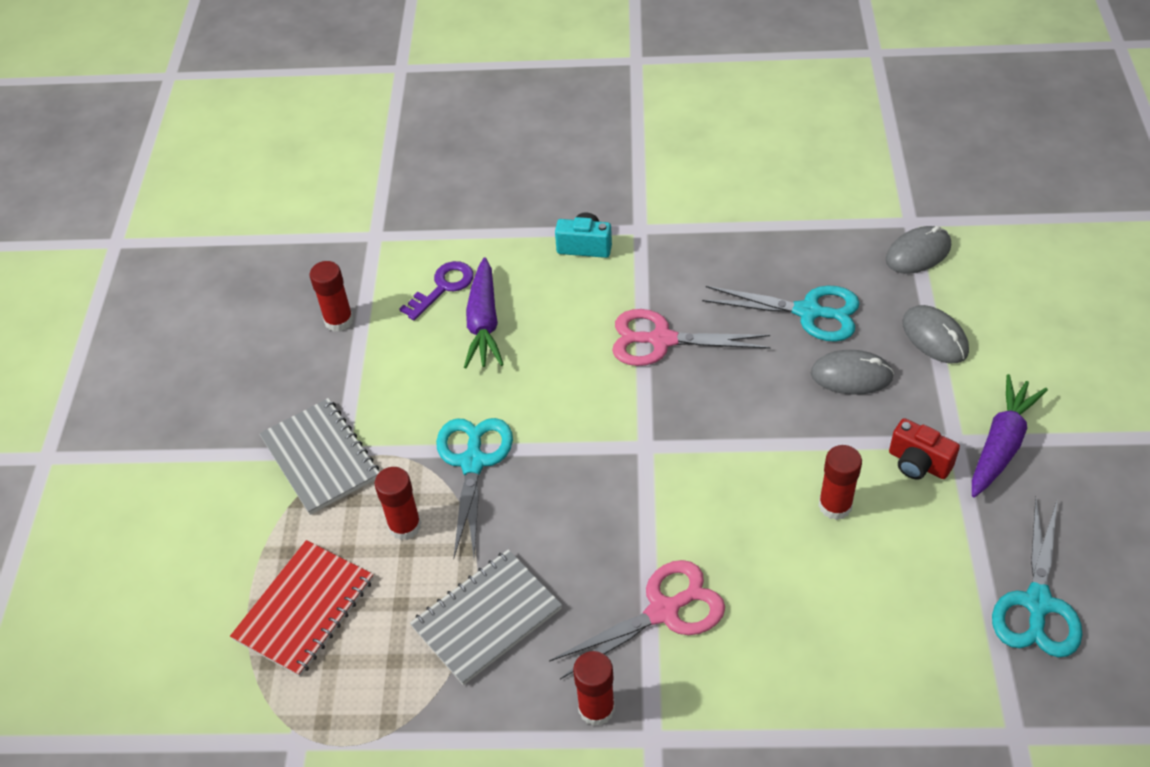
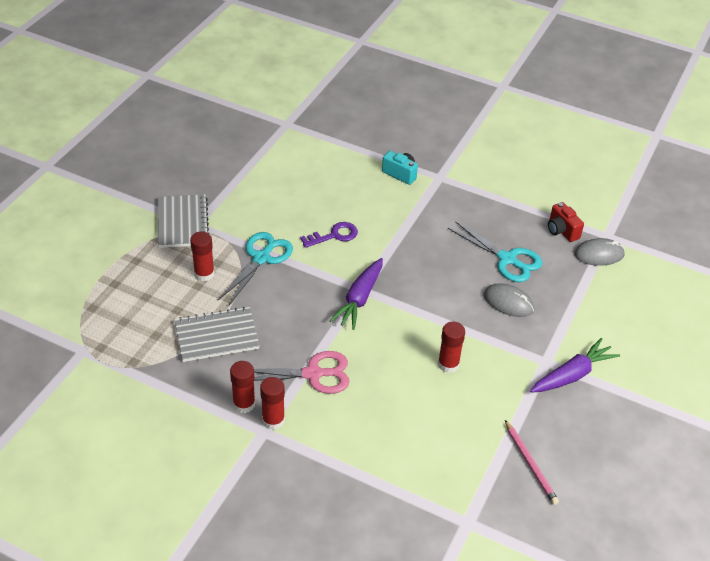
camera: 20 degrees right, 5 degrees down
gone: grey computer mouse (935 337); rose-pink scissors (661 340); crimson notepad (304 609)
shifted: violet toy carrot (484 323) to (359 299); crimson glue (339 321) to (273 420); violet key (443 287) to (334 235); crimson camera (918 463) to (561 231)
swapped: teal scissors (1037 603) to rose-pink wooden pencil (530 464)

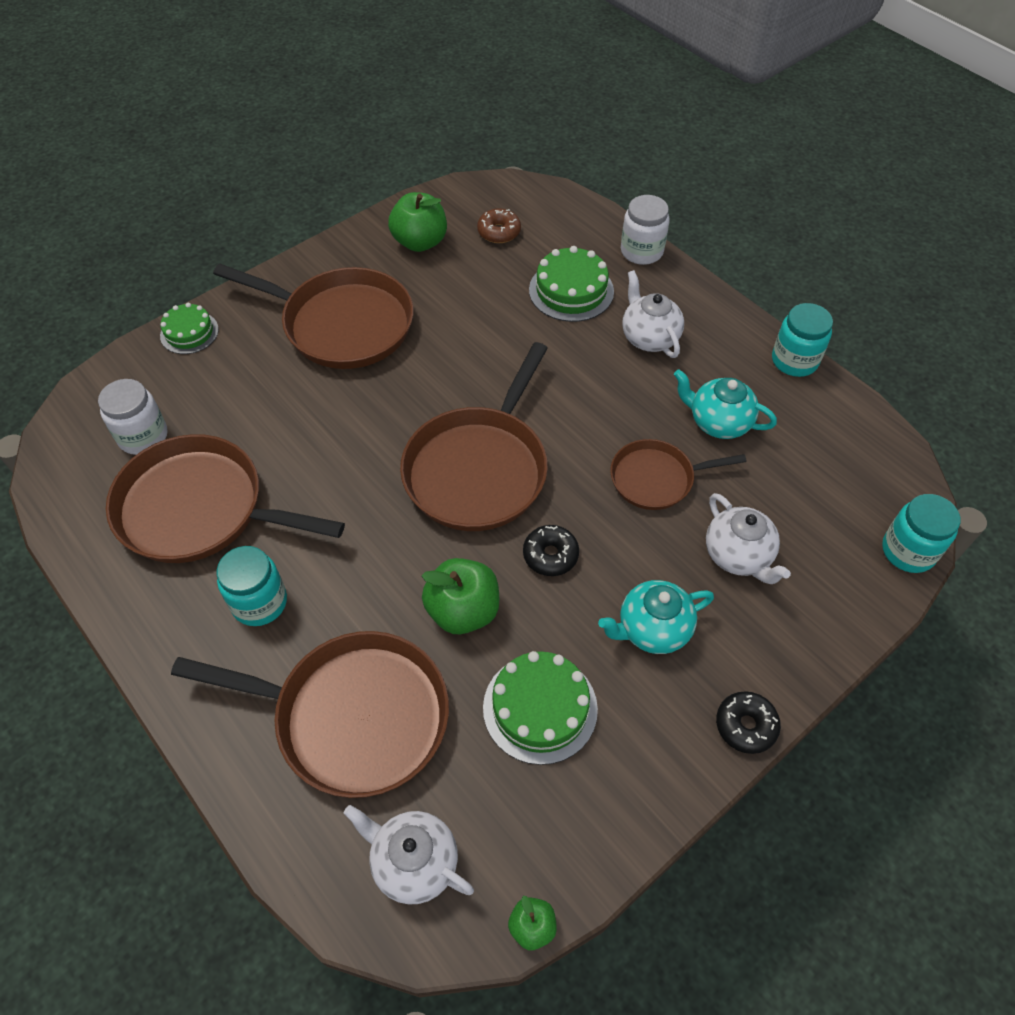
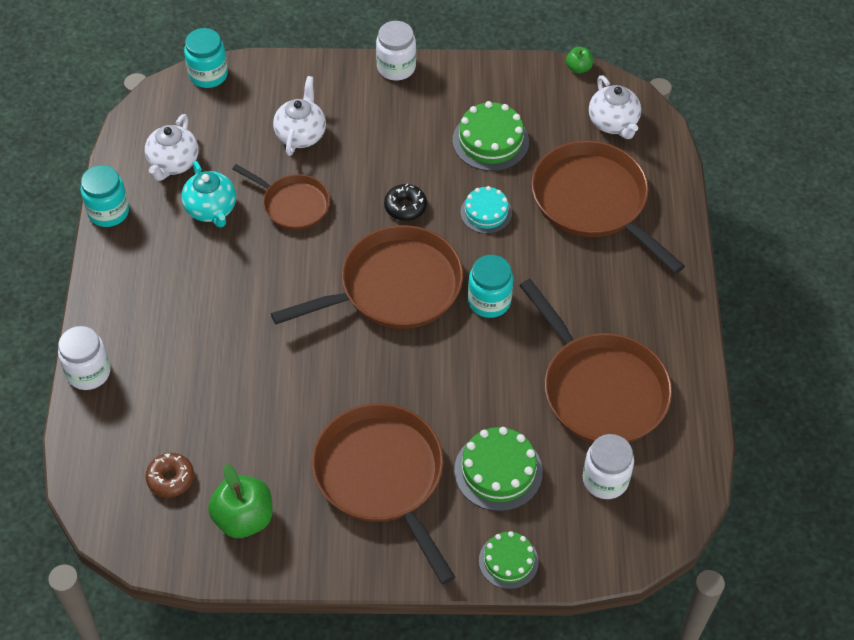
camera: 140 degrees left, 0 degrees up
gone: teal teapot (652 629)
shifted: leaf-green gateau (571 290) to (498 471); pure white teapot (649 337) to (173 163); teal jar (259 602) to (489 301)
swapped: leaf-green apple fruit (463 611) to teal gateau (486 212); black doughnut (745 726) to pure white jar (396 67)

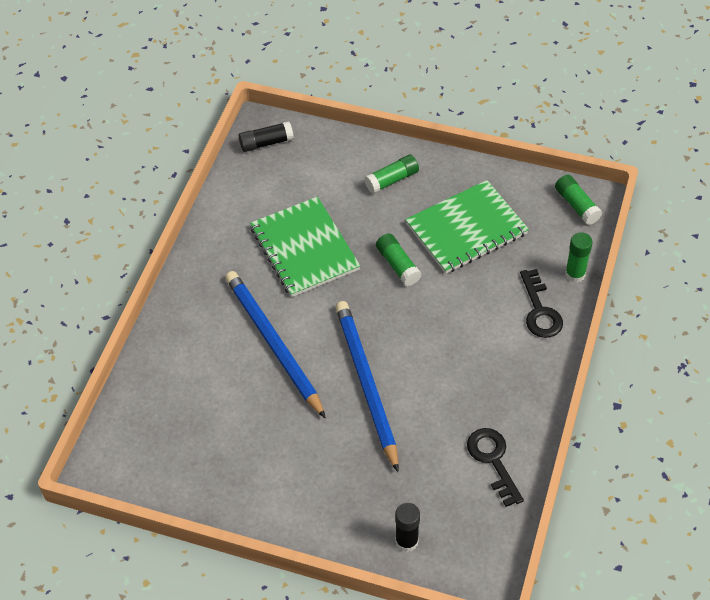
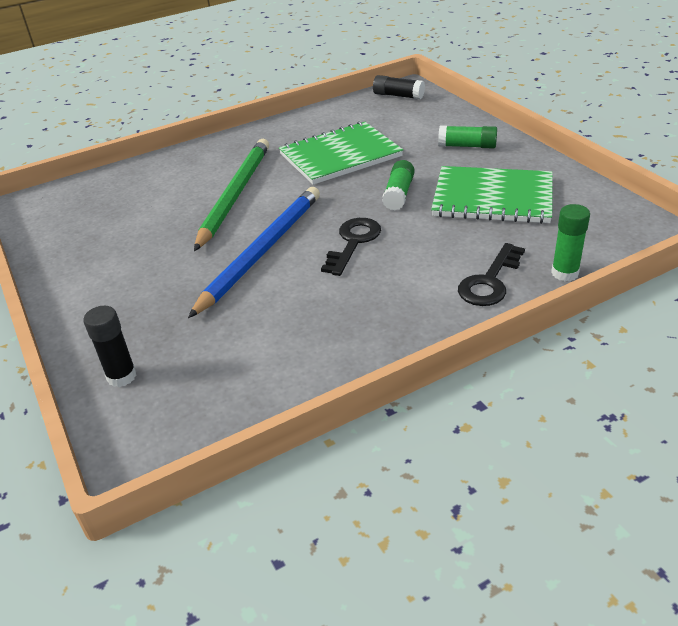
camera: 45 degrees right, 15 degrees down
gone: leaf-green glue (577 205)
shifted: black key (493 460) to (353 242)
repainted: cobalt wooden pencil (273 344) to leaf-green wooden pencil (235 194)
rotated: leaf-green notepad (304 248) = (340 155) 45 degrees clockwise

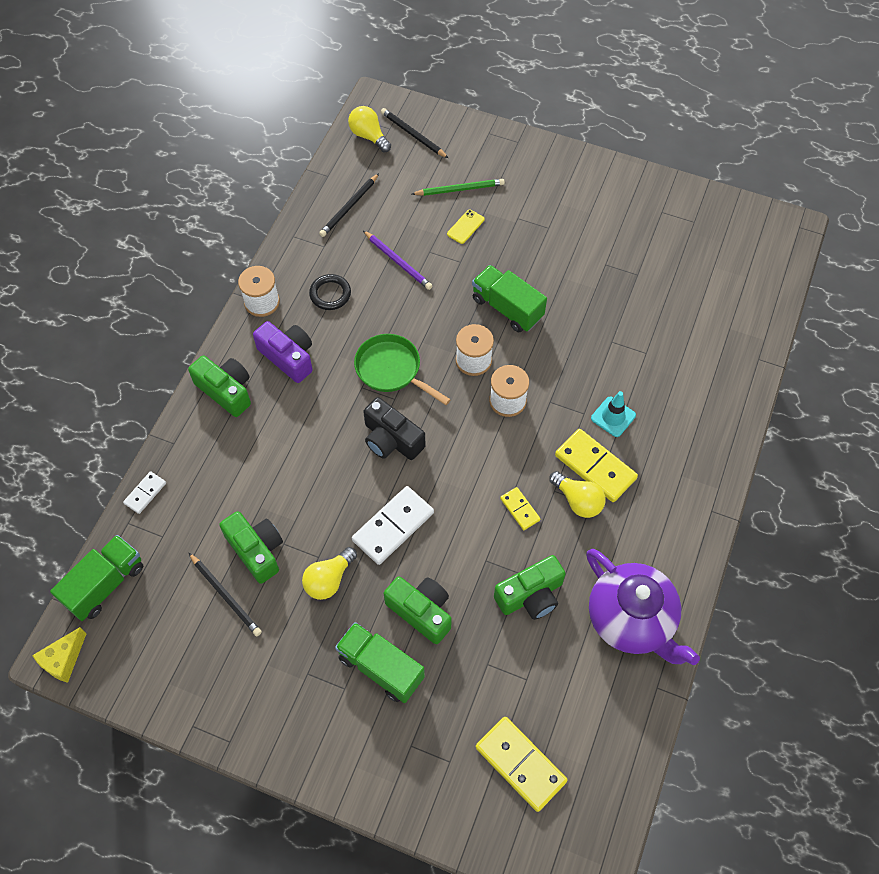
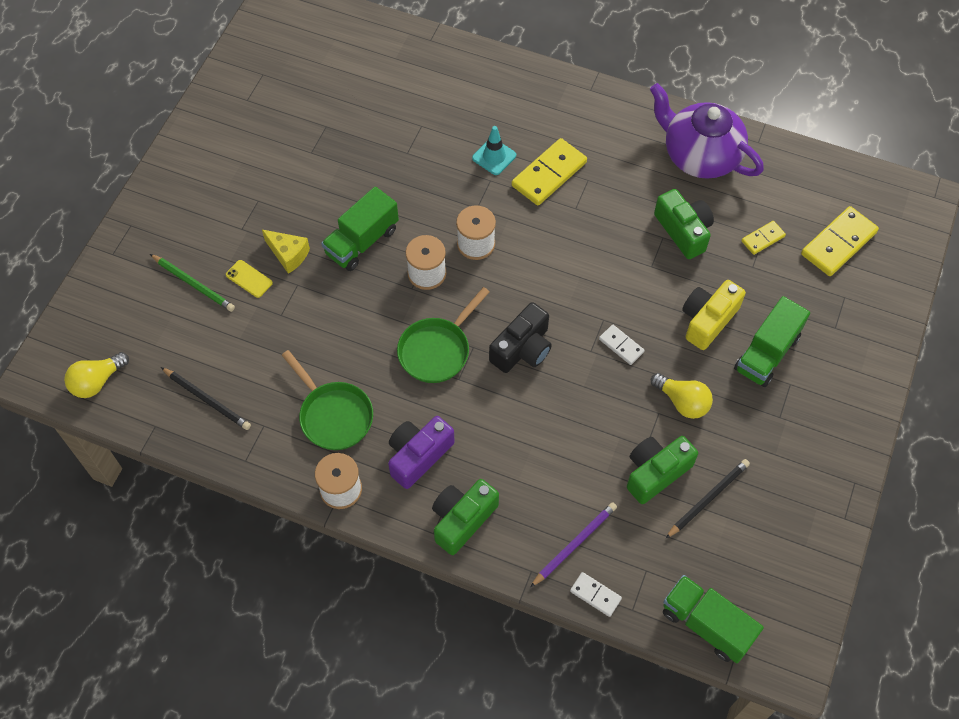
camera: 90 degrees left, 0 degrees up
gone: black wooden pencil (413 135); golden bulb (578 501)
shifted: violet wooden pencil (398 262) to (574 544); golden domino tile (520 509) to (762 239); golden cheese wedge (63 660) to (288 255)
swapped: black hoop (330 294) to leaf-green skillet (333 415)
repainted: leaf-green camera (421 611) to golden camera (708 320)
rotated: leaf-green wooden pencil (460 189) = (194 284) 135 degrees clockwise; violet teapot (632 620) = (699 155) 105 degrees counterclockwise
scaled: pure white domino tile (393 526) = (621 345) x0.54

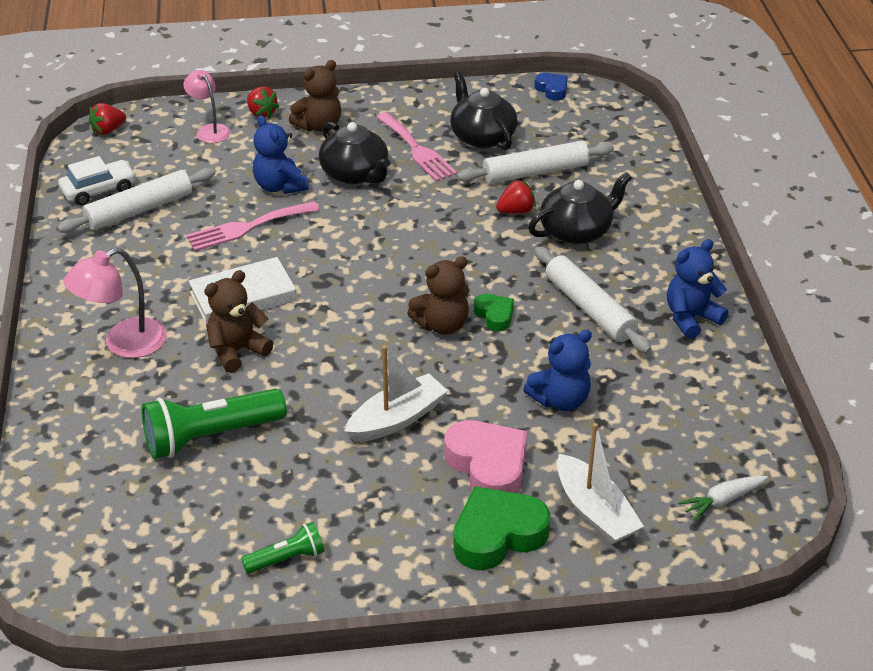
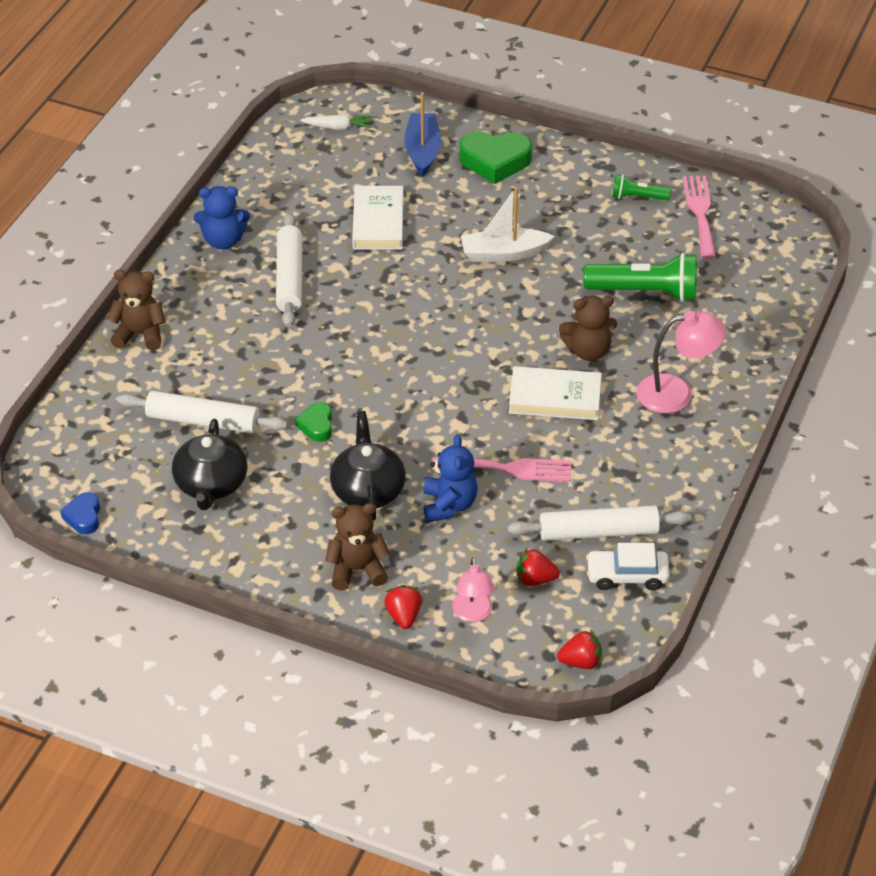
camera: 150 degrees left, 5 degrees up
gone: black teapot (576 231); rose-pink heart shape (488 466)
shifted: rose-pink fork (417 150) to (700 213); crimson berry (516 211) to (535 579); russet teddy (442 325) to (140 334); leaf-green heart shape (494 315) to (317 425)
swapped: cobalt teddy (560 400) to pure white book (378 222)
repainted: pure white boat (595 511) to cobalt boat (422 151)

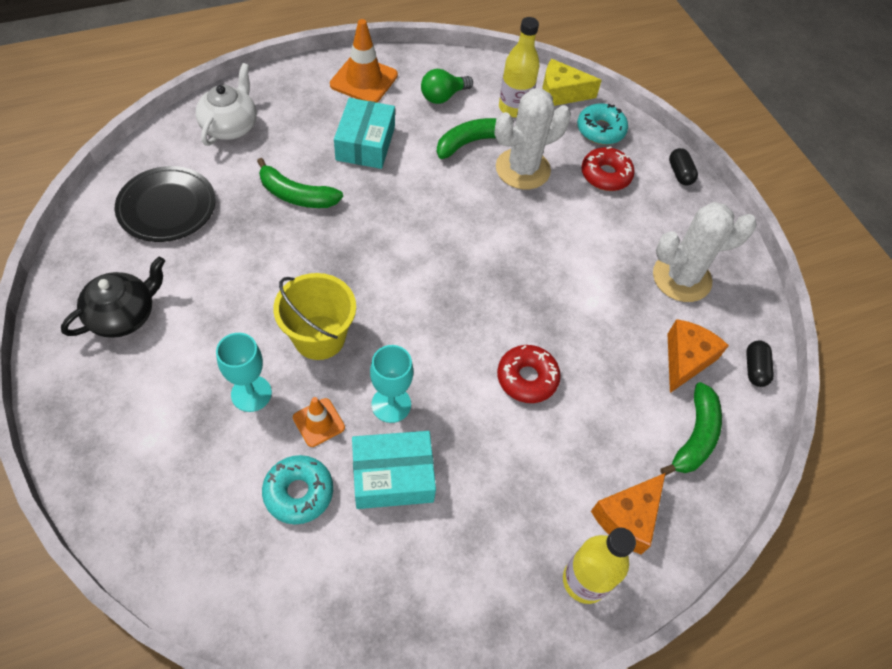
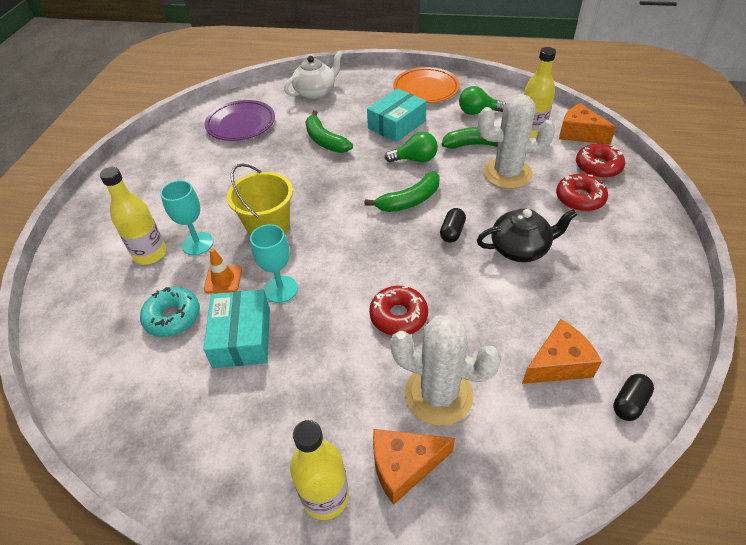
camera: 40 degrees right, 10 degrees down
new: leaf-green bulb (415 159); golden drink bottle (150 254)
shifted: black pill shape (680 173) to (452 232); pure white cactus (681 278) to (438 394); black teapot (124 315) to (520 249); leaf-green banana fruit (695 436) to (409 200)
swapped: bright orange traffic cone (364 80) to bright orange flat dish (426 89)
repainted: golden cheese wedge (561 93) to bright orange cheese wedge (579 134); teal doughnut (600 130) to crimson doughnut (598 167); black flat dish (167 207) to violet flat dish (241 124)
rotated: teal package (393 476) = (242 337) 60 degrees clockwise

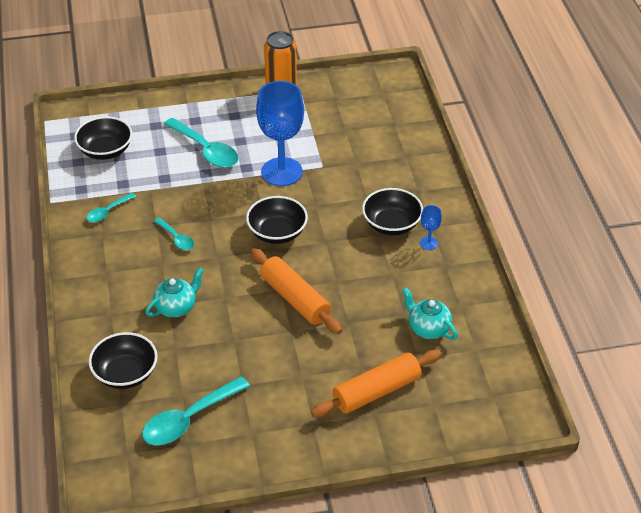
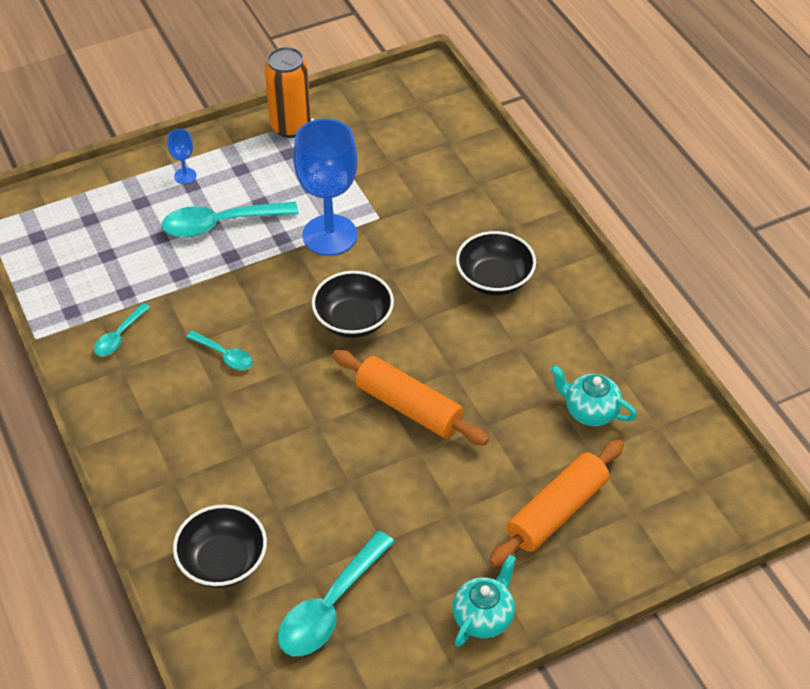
camera: 15 degrees left, 5 degrees up
gone: black bowl (105 150)
shifted: cobalt chalice (429 243) to (185 176); teal teapot (176 307) to (483 617)
rotated: teal spoon (206 150) = (220 224) 135 degrees clockwise

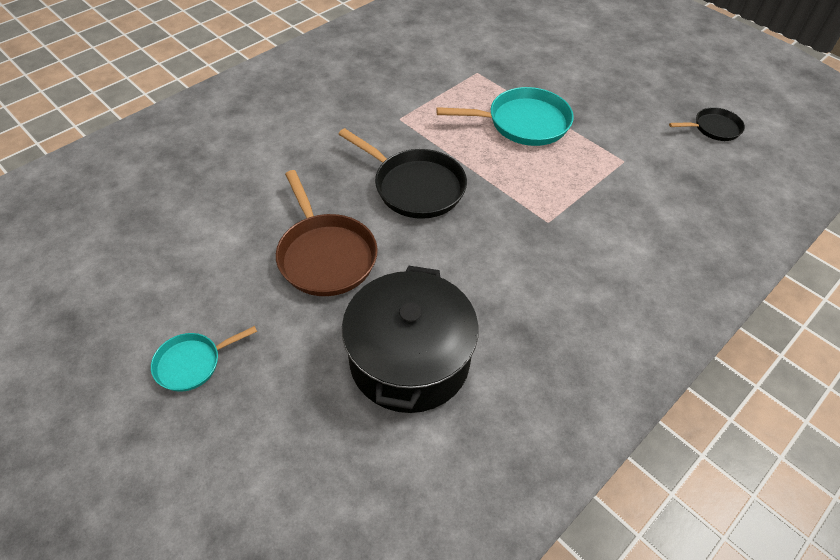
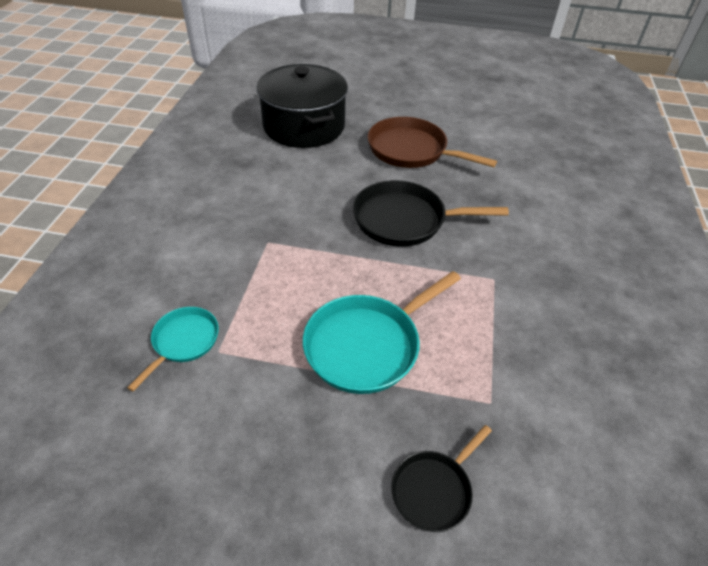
camera: 145 degrees right, 5 degrees down
shifted: black skillet (714 128) to (434 489); teal skillet (192 363) to (183 342)

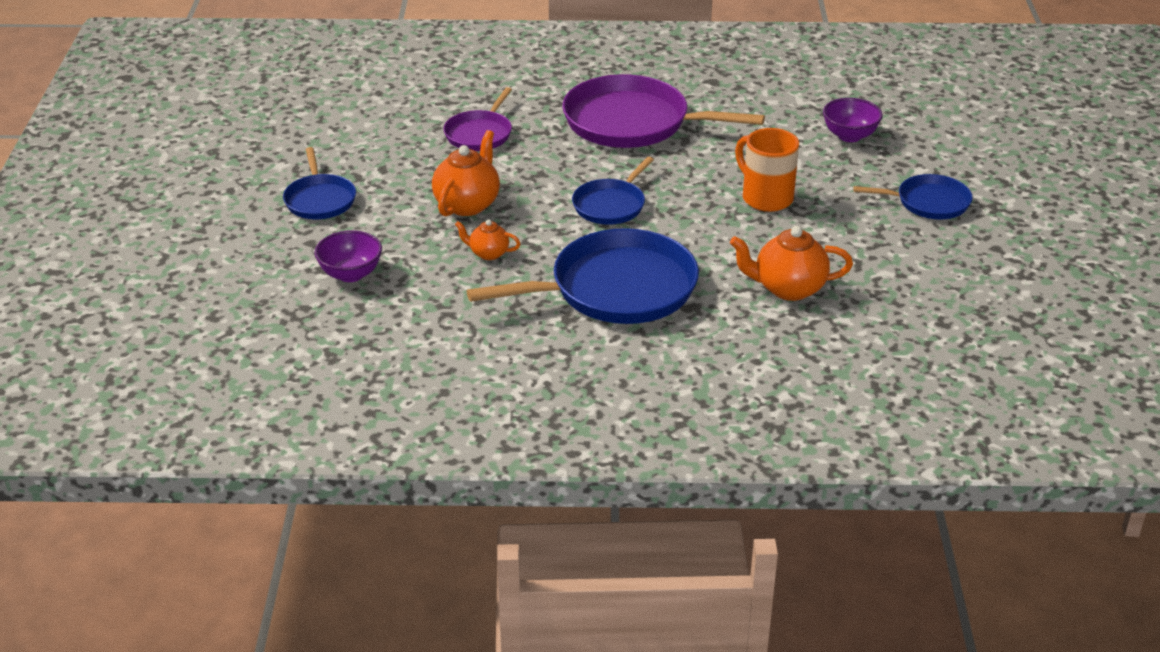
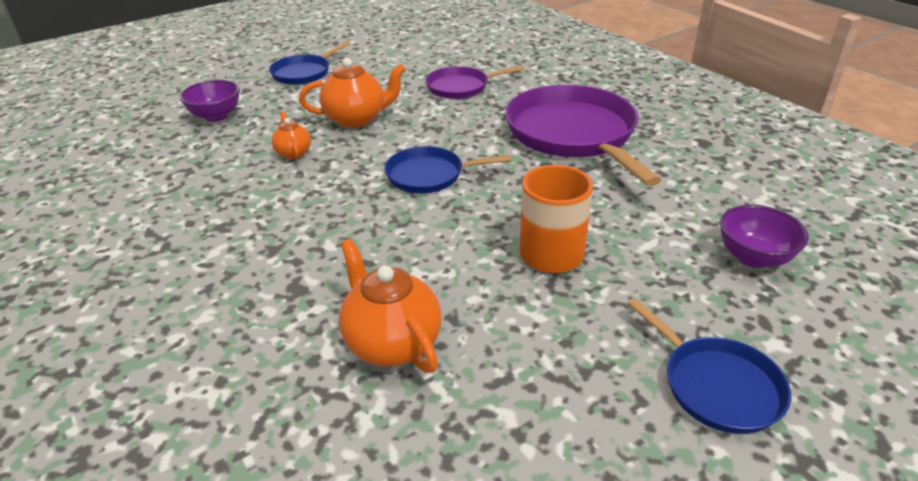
camera: 55 degrees right, 0 degrees up
gone: cobalt skillet (615 289)

